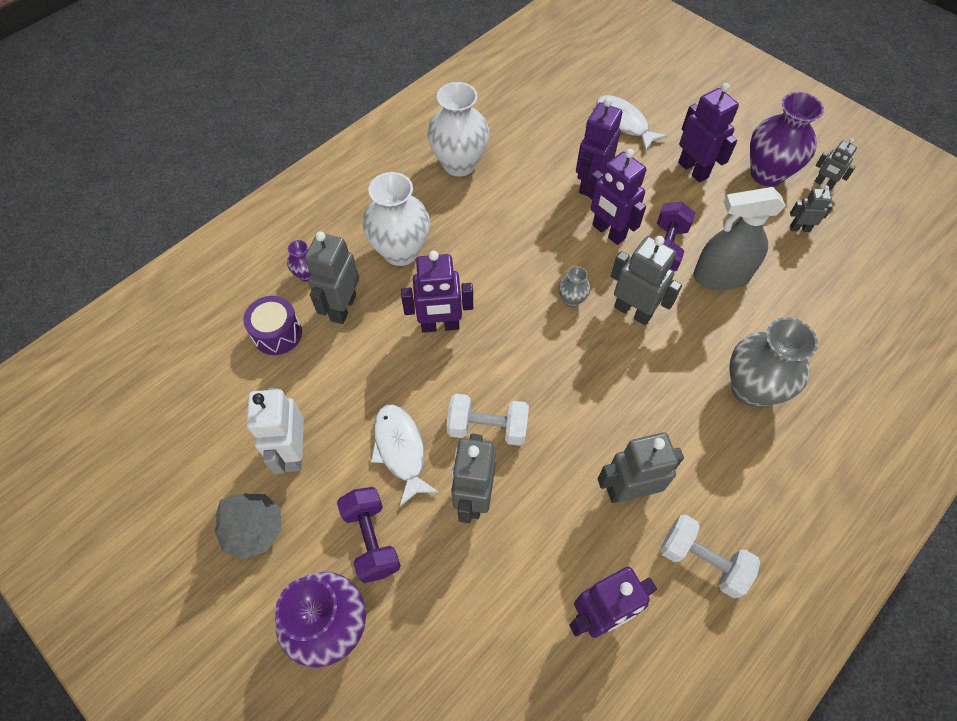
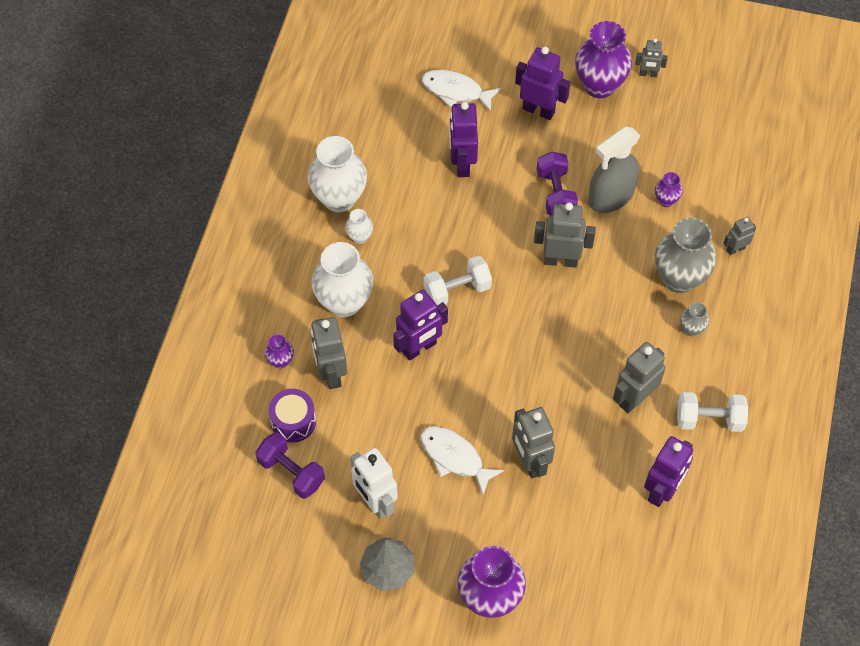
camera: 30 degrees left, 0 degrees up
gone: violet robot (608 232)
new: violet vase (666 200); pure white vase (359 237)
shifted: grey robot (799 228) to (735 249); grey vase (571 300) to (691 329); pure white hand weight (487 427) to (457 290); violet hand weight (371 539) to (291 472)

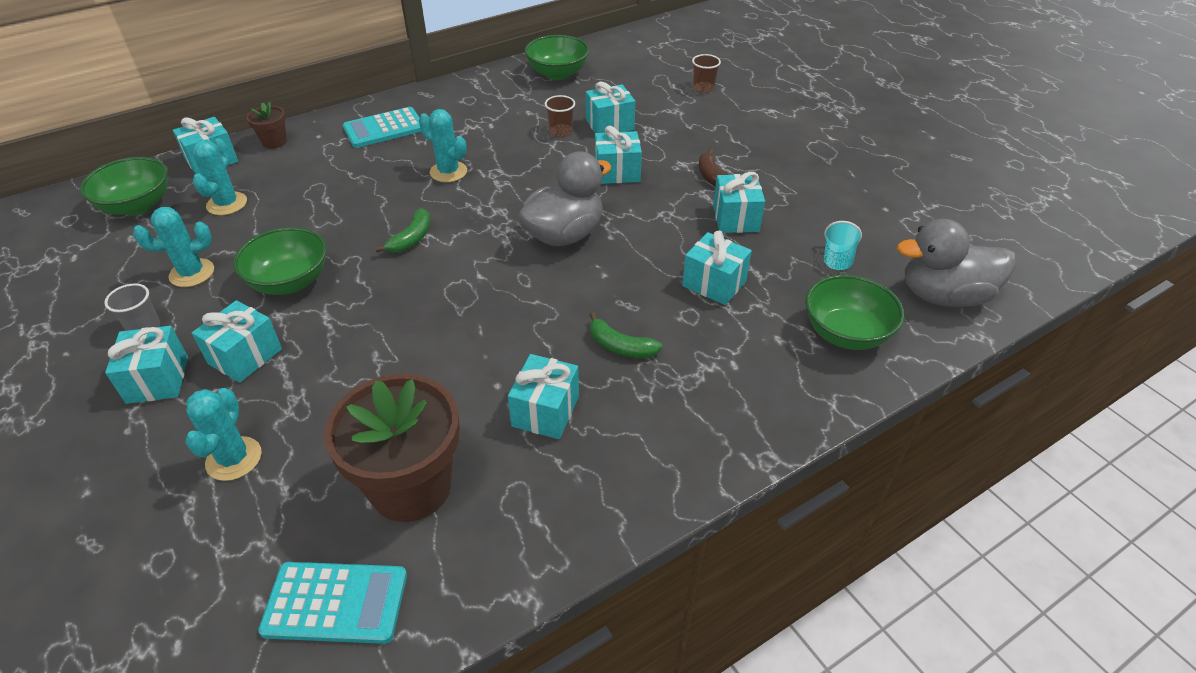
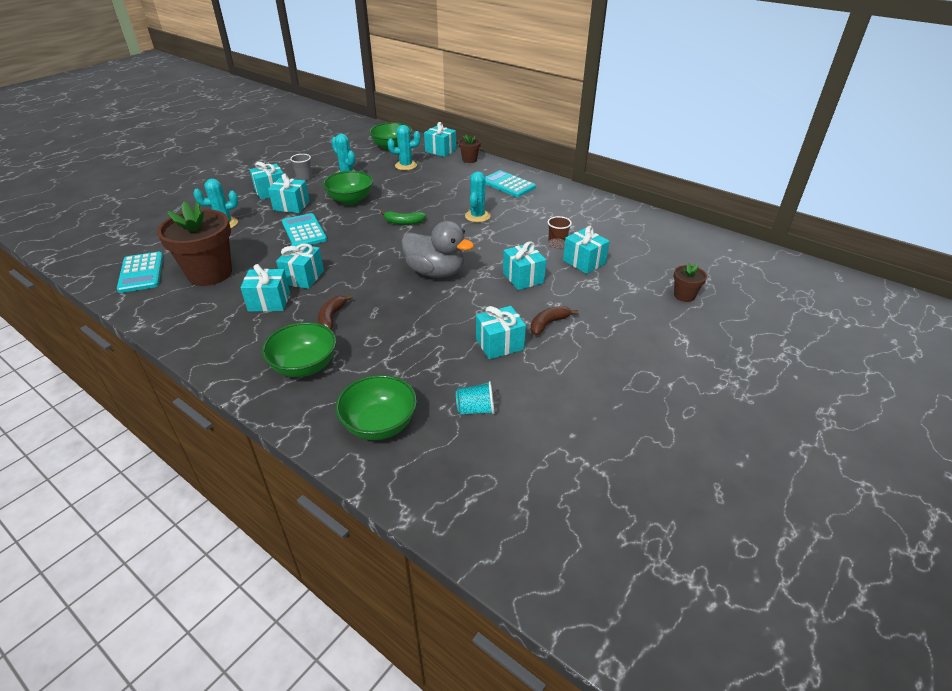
camera: 70 degrees right, 5 degrees down
gone: grey duck (943 296)
new: teal adding machine (304 231)
shifted: leaf-green bowl (558 74) to (304 366); teal present (714 283) to (303 277)
swapped: russet beaker (703 88) to russet flower pot (684 296)
repainted: leaf-green banana fruit (620 346) to russet banana fruit (332 317)

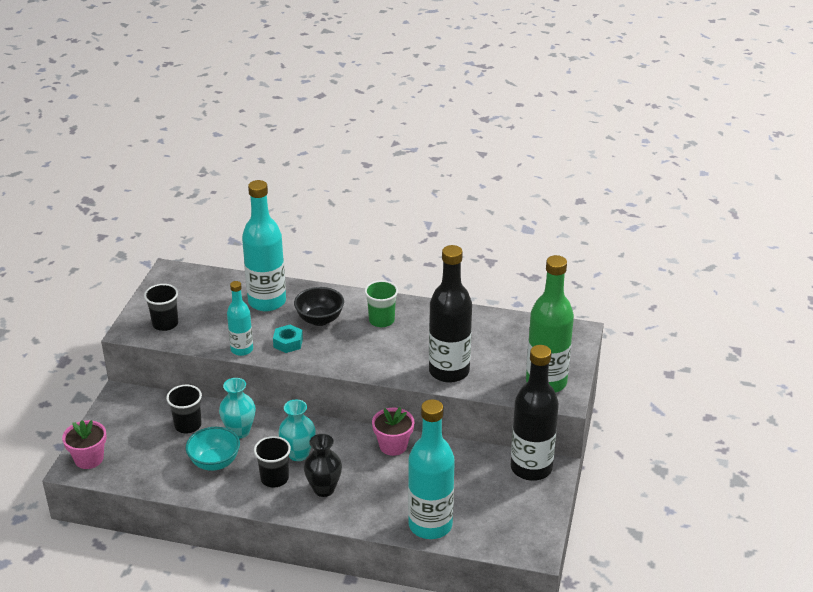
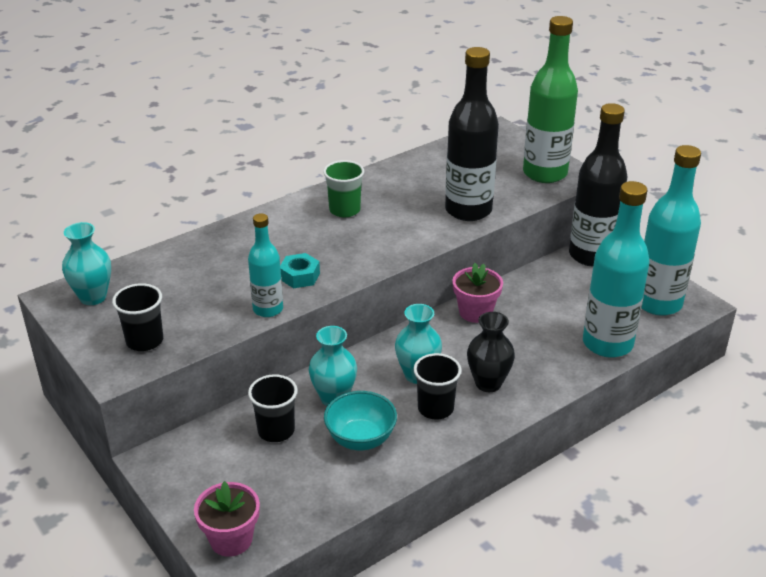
camera: 50 degrees left, 0 degrees up
gone: black bowl (320 319)
new: teal vase (93 297)
shifted: teal drink bottle (267 302) to (658 303)

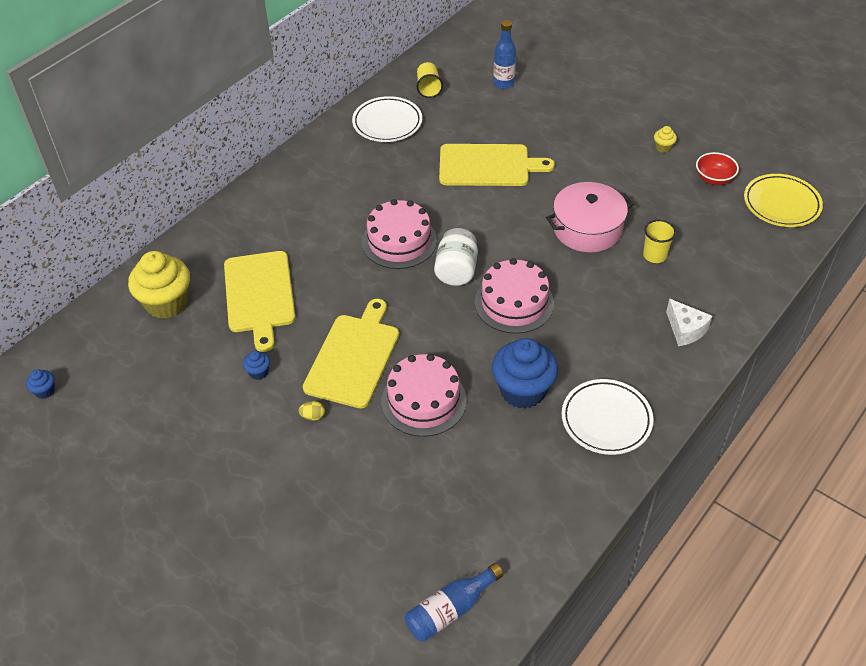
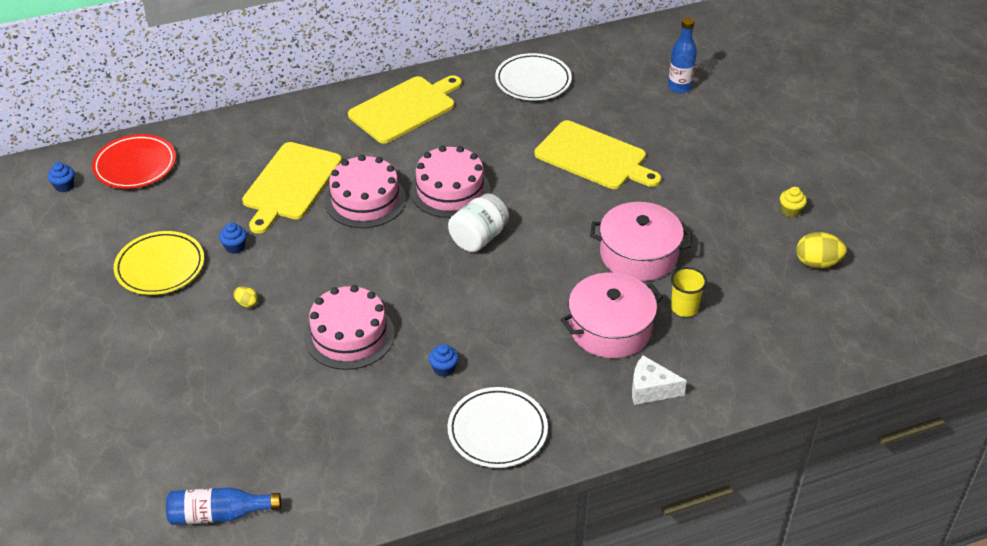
camera: 30 degrees right, 5 degrees down
gone: golden beaker (428 88); golden muffin (166 303)
new: crimson flat dish (135 165); rose-pink cooking pot (610 328)
shifted: golden flat dish (781 204) to (160 267); rose-pink gateau (514 303) to (365 200); golden bread board (354 357) to (405 108)
swapped: crimson bowl (714 179) to golden egg (817 263)
rotated: pure white cheese wedge (685 330) = (650 389) 105 degrees clockwise
scaled: cobalt muffin (522 390) = (444 369) x0.43

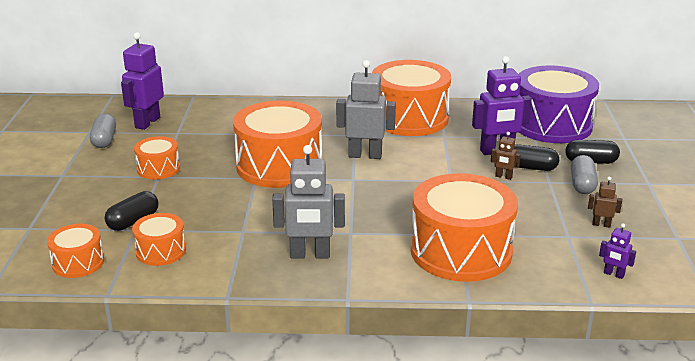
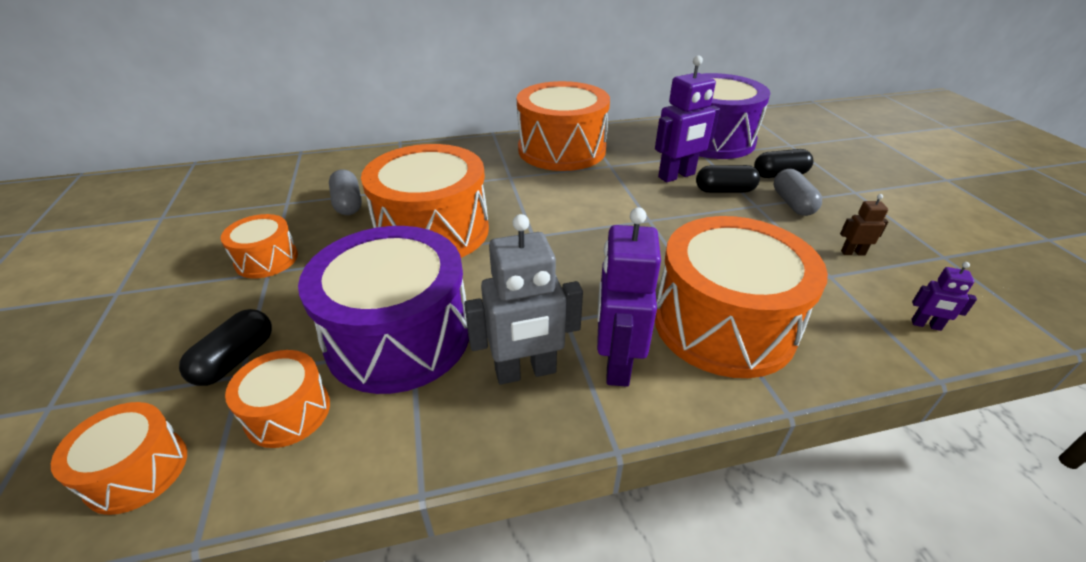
camera: 15 degrees left, 10 degrees up
gone: grey robot (365 155); russet robot (503 177)
new: violet toy drum (399 336)
shifted: violet robot (147 122) to (616 363); grey pill shape (104 140) to (348 204)

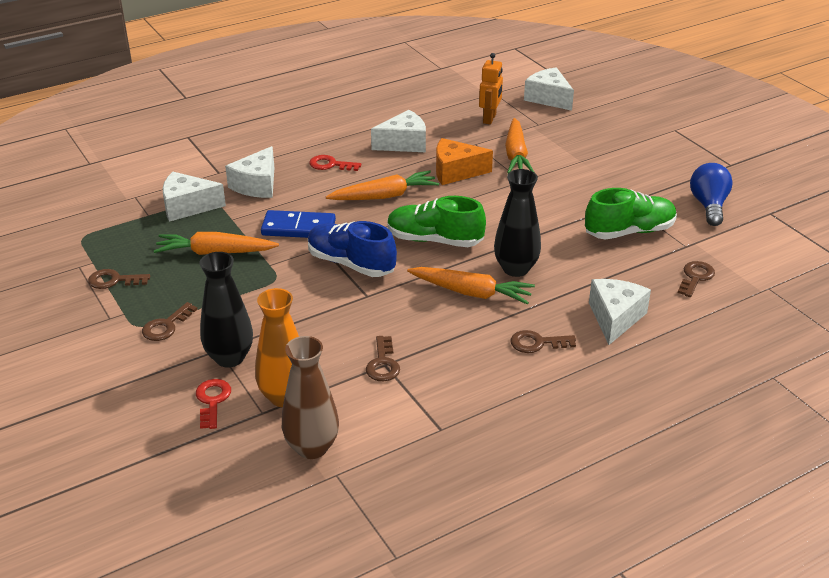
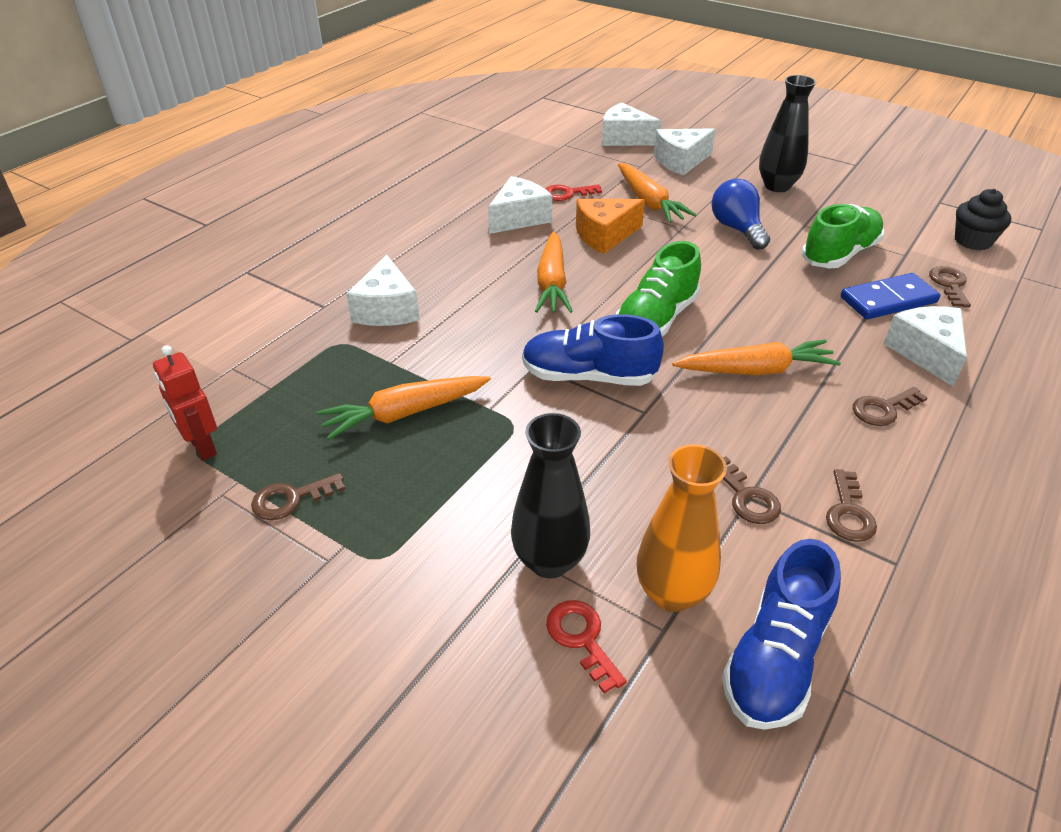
camera: 25 degrees left, 5 degrees up
gone: bright orange robot (490 119)
new: black muffin (972 241); crimson robot (202 447)
shifted: crimson key (330 165) to (567 194); cobalt bulb (708 206) to (737 229); black vase (515 269) to (777 186); pure white cheese wedge (187 206) to (680 161); cobalt domino tile (298 228) to (888 300); russet key (166 326) to (848 513)
swapped: russet vase (312 447) to cobalt lace-up shoe (775 658)
rotated: bright orange toy carrot (384 196) = (552 283) 135 degrees clockwise; leaf-green lace-up shoe (434 240) = (656 319) 45 degrees counterclockwise

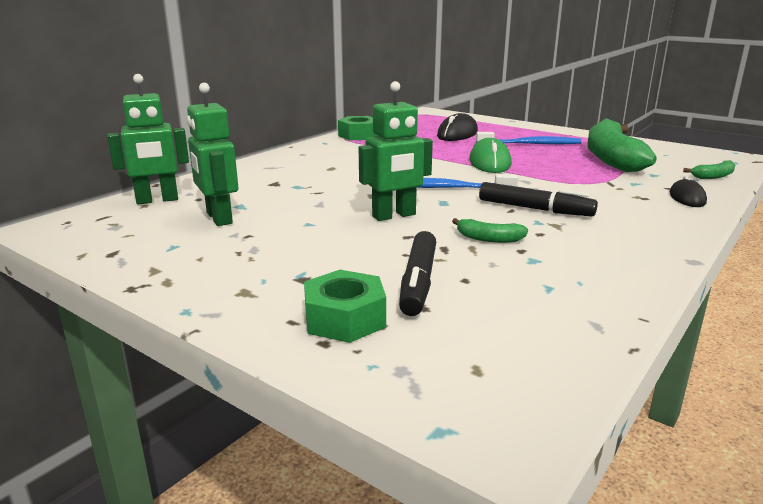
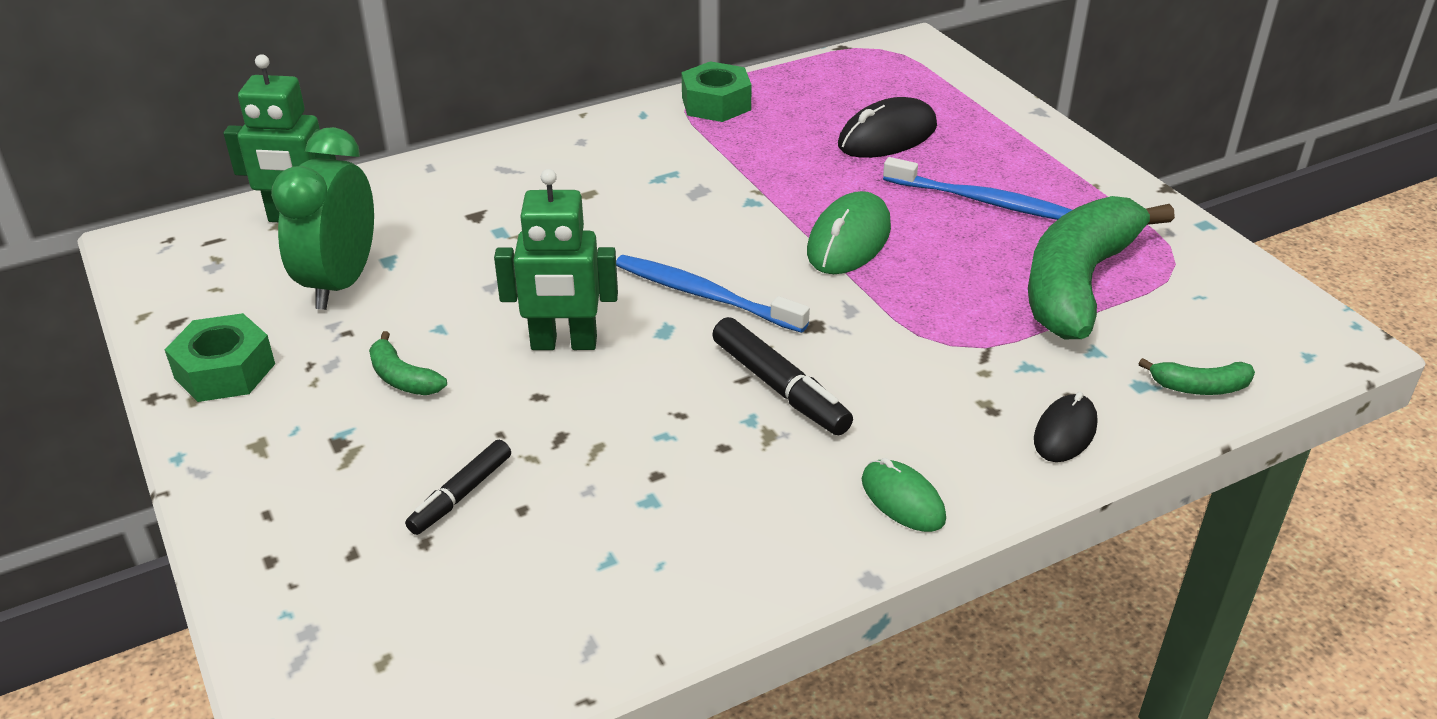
camera: 25 degrees right, 15 degrees up
new: leaf-green computer mouse (902 499)
shifted: leaf-green banana fruit (489 239) to (403 378); leaf-green hex nut (344 318) to (225 371)
swapped: leaf-green robot (218 218) to leaf-green alarm clock (340 283)
scaled: black felt pen (418 282) = (461 495) x0.66

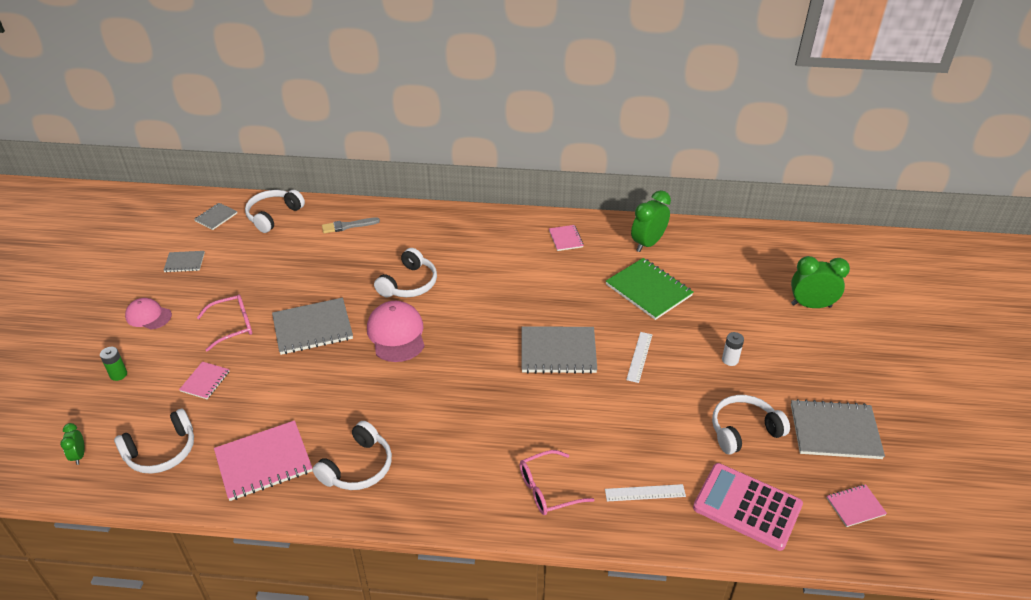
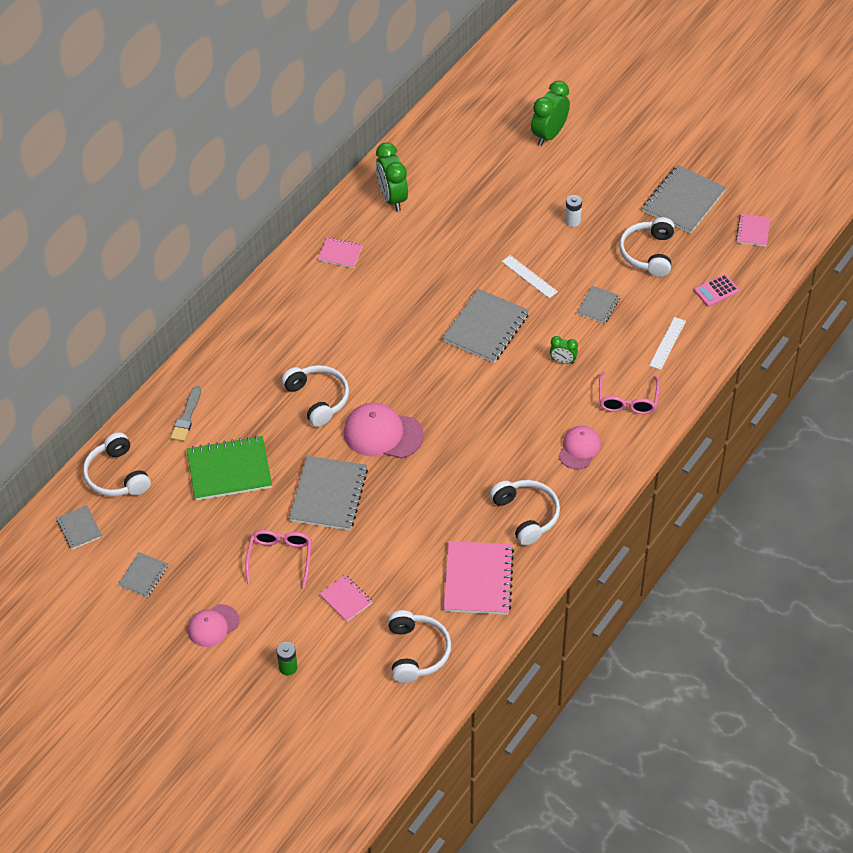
camera: 60 degrees left, 10 degrees up
new: grey notepad (598 305); rose-pink cap (579 448)
shifted: leaf-green notepad (648 290) to (229 470); leaf-green alarm clock (79 455) to (563 361)
scaled: rose-pink adding machine (747 507) = (716 291) x0.49

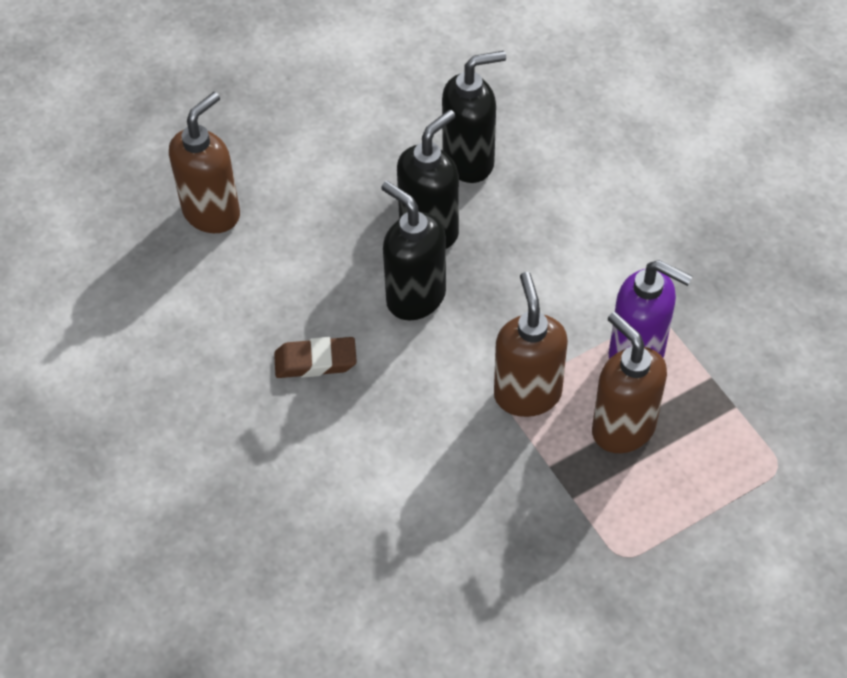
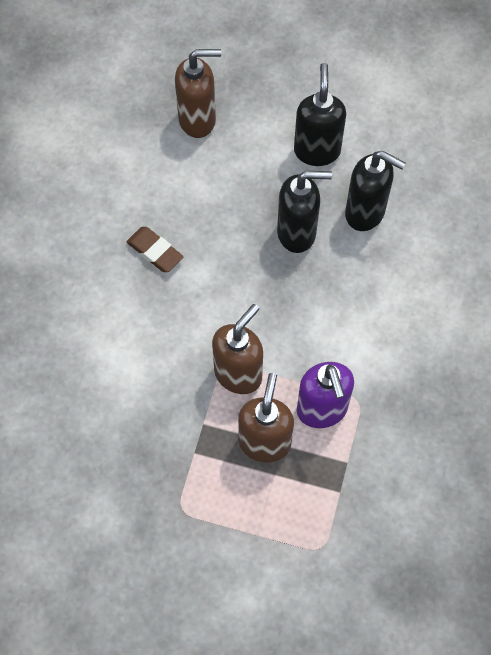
camera: 45 degrees right, 10 degrees up
shifted: black soap pump (415 297) to (317 151)

